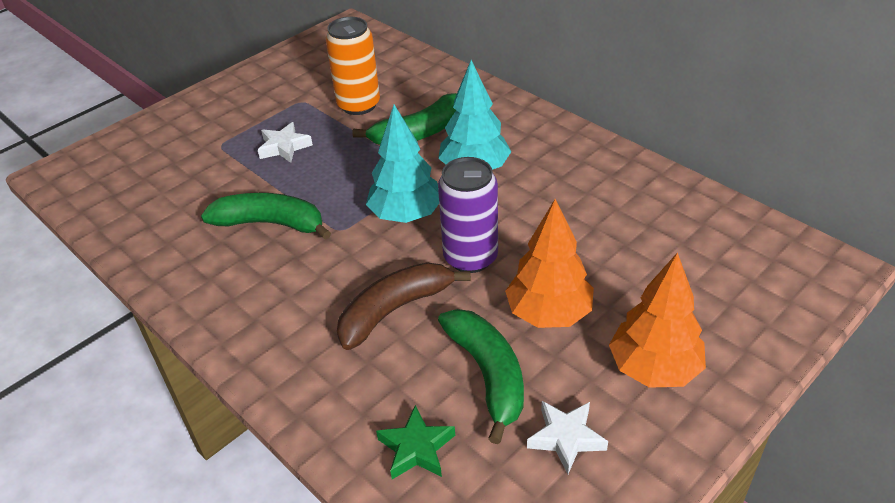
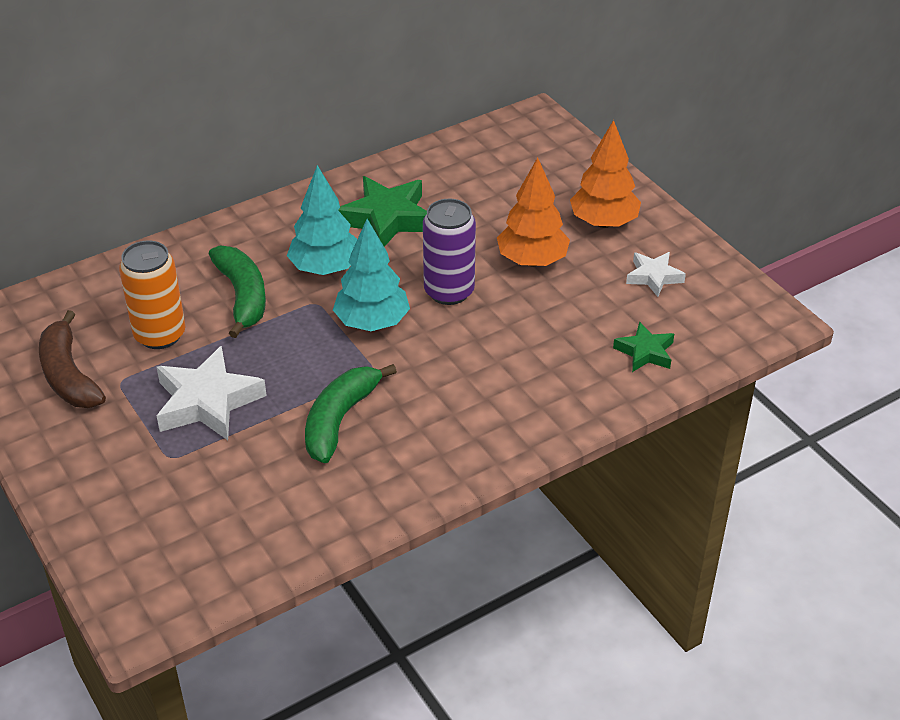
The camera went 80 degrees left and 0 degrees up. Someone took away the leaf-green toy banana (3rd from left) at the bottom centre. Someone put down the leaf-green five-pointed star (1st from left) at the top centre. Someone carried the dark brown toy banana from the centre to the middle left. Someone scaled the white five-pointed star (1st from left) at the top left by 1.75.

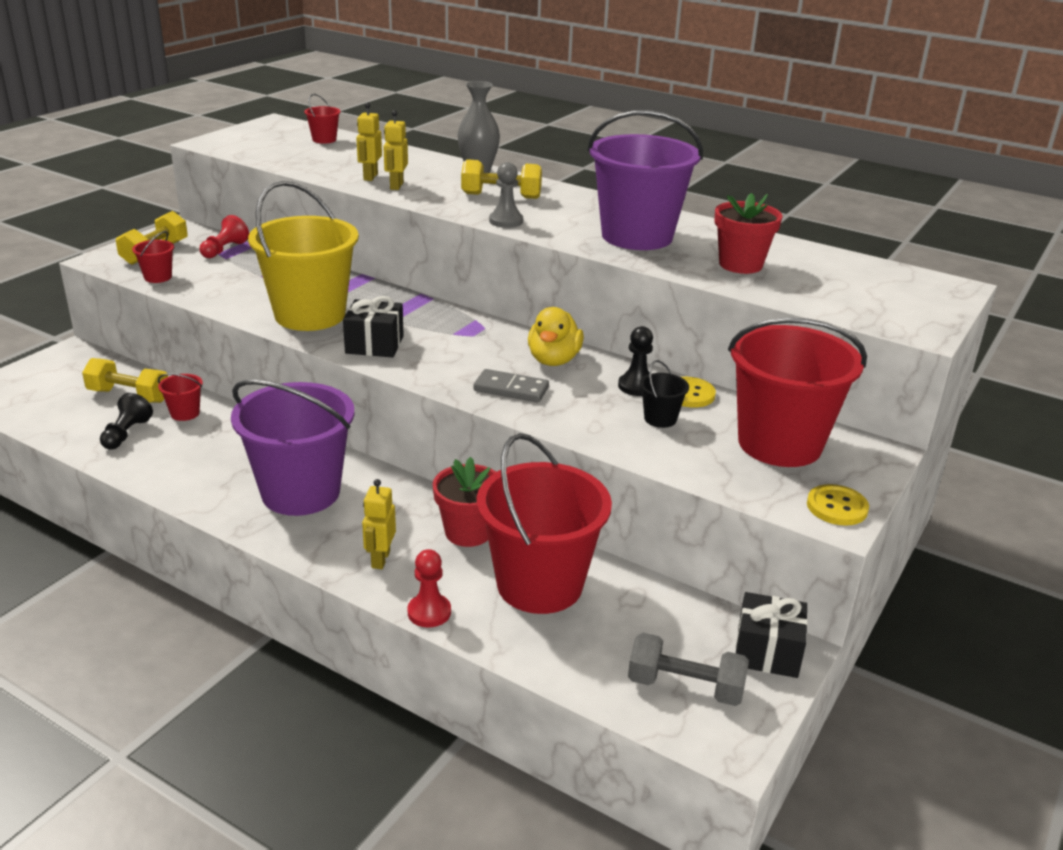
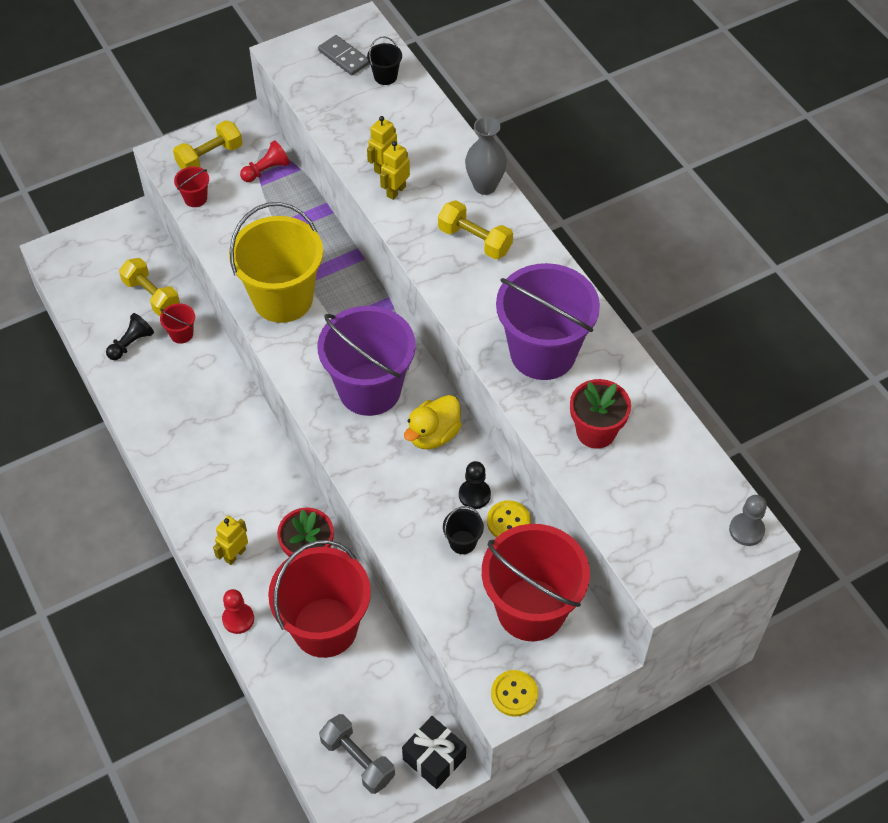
The camera went 30 degrees right and 25 degrees up. Someone took away the black gift (1st from left) at the centre. Someone carried the royal purple bucket (1st from left) from the middle left to the centre. Someone carried the ash-grey domino piece from the centre to the top centre. Someone carried the ash-grey chess pawn from the top centre to the middle right. Someone repainted the red bucket (3rd from left) at the top left, which became the black bucket (1st from left) at the top centre.

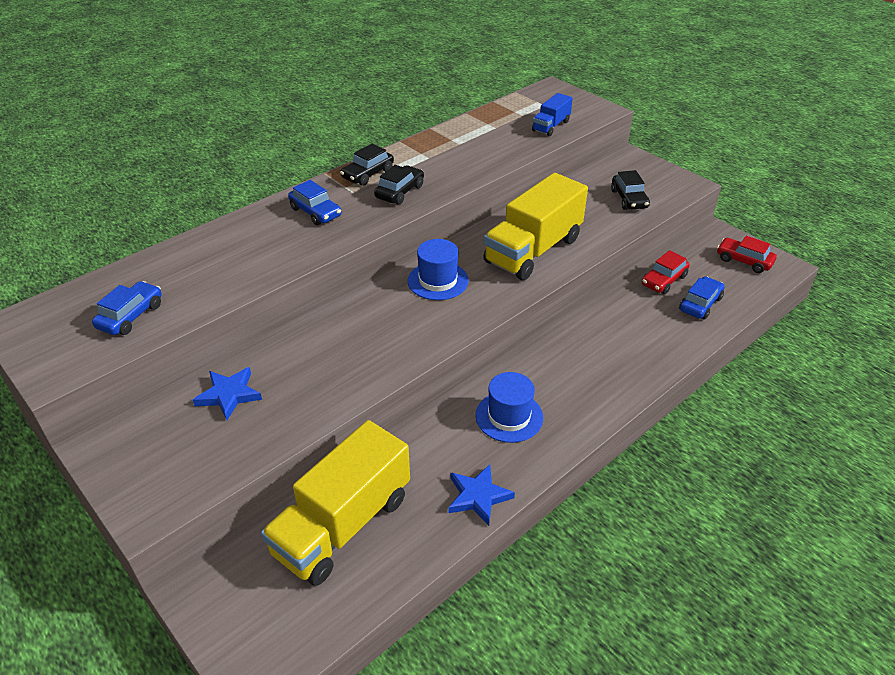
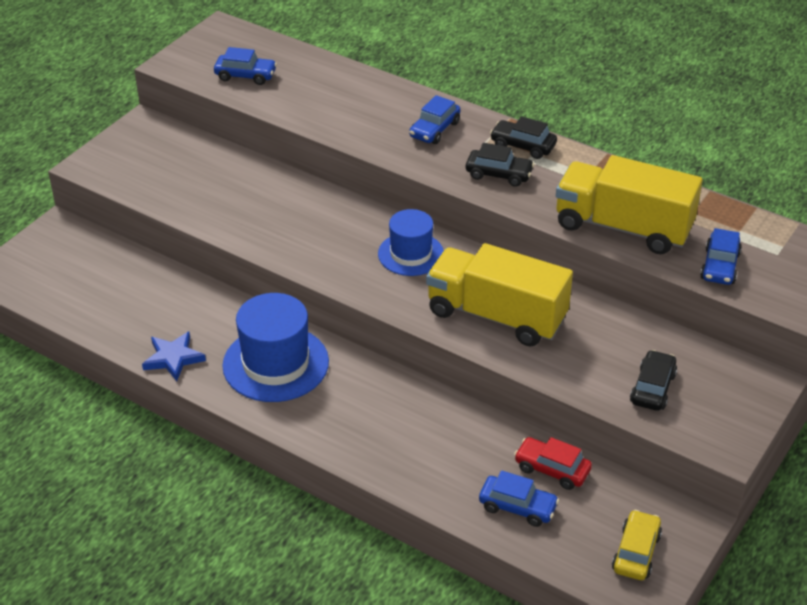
The camera went 75 degrees right and 0 degrees up. Someone took away the royal blue five-pointed star (1st from left) at the middle left. Someone carried the bright yellow toy truck (1st from left in the first image) from the bottom centre to the middle right. Someone swapped the royal blue toy truck at the top centre for the royal blue car (4th from left) at the middle right. Someone repainted the red car (2nd from left) at the middle right, which became the bright yellow car at the bottom right. Someone rotated the black car (3rd from left) at the top right by 135 degrees clockwise. Someone scaled the royal blue top hat (2nd from left in the first image) at the centre by 1.55.

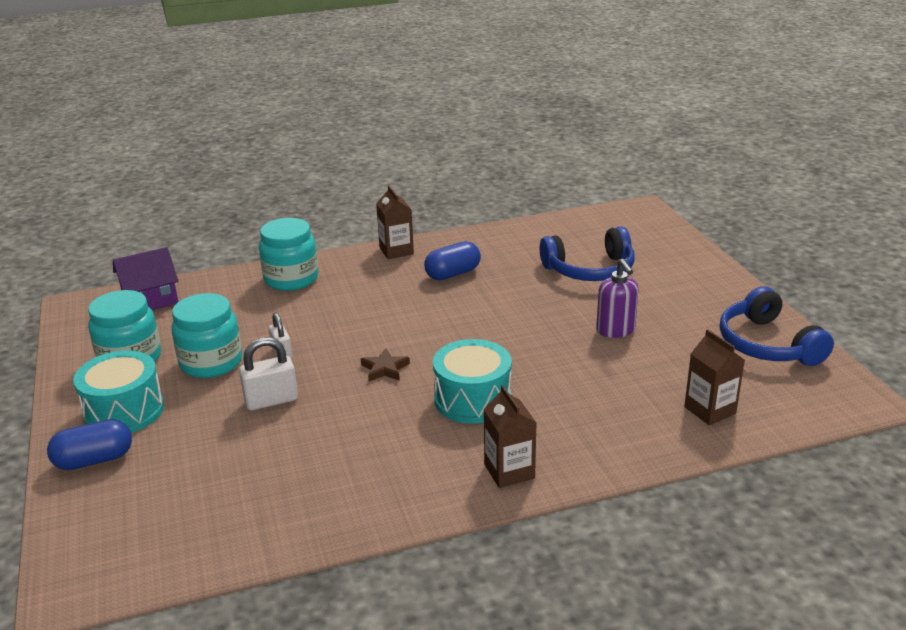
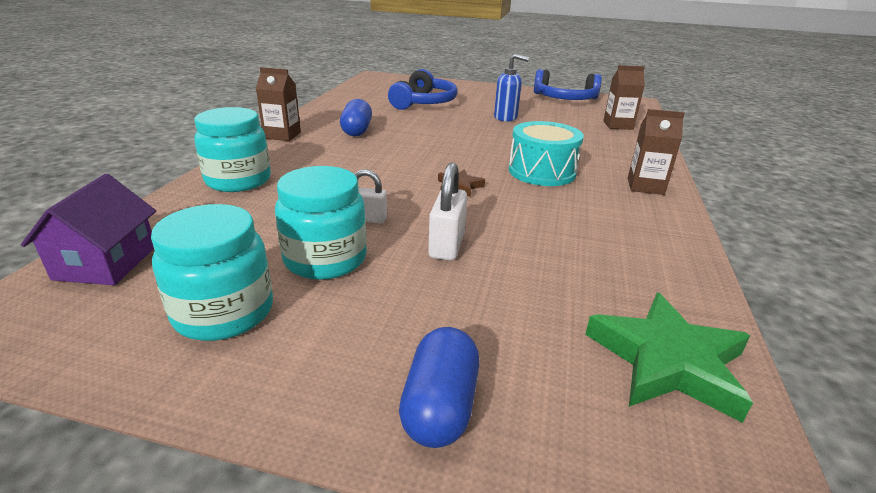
The camera went 60 degrees left and 0 degrees up. Someone took away the turquoise drum (1st from left) at the middle left. Someone put down the leaf-green five-pointed star at the bottom right. Someone repainted the royal purple soap dispenser at the middle right, which became the royal blue soap dispenser at the top centre.

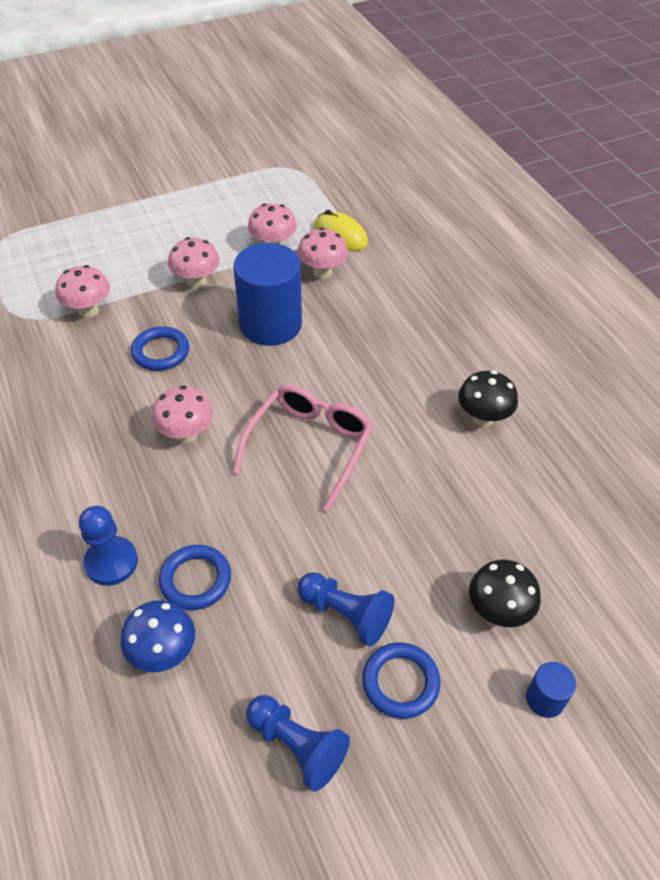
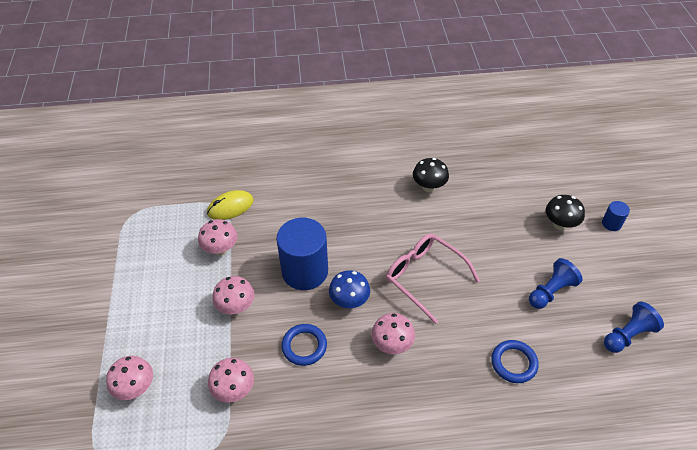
The camera went 70 degrees left and 0 degrees up. Someone took away the royal blue chess pawn (1st from left) at the middle left. Someone took away the royal blue ring (3rd from left) at the bottom centre. Someone carried the royal blue toadstool from the bottom left to the centre. Someone carried the rosy toadstool (5th from left in the first image) from the top centre to the bottom left.

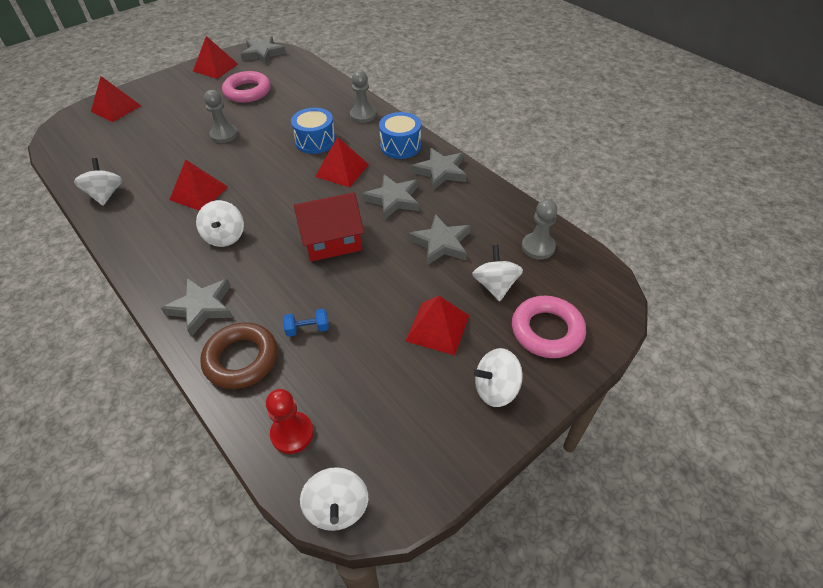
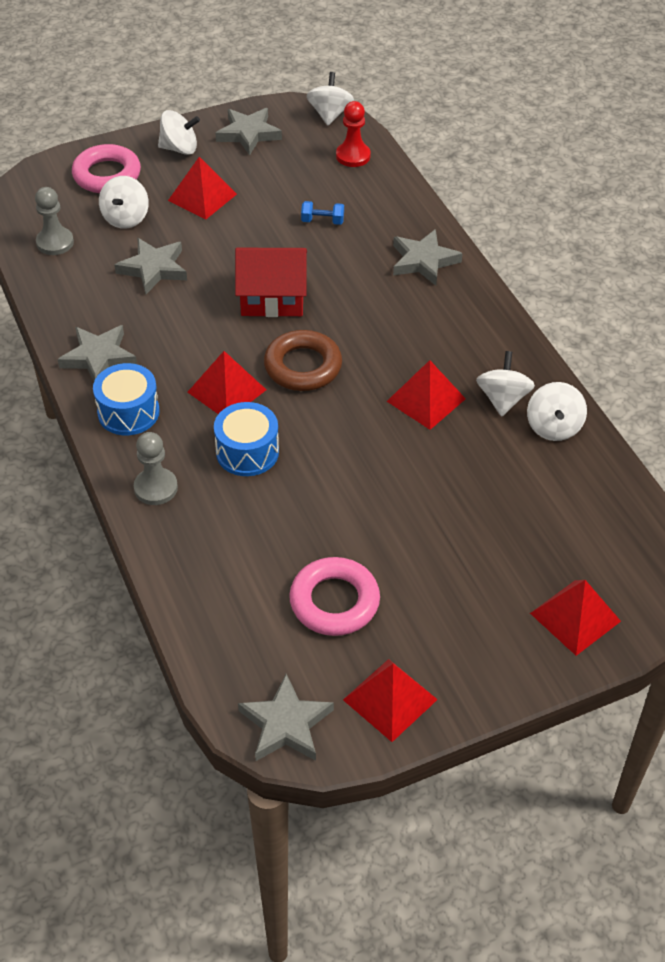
The camera went 165 degrees left and 0 degrees up. Someone took away the ash-grey chess pawn (1st from left) at the top left. Someone carried the white toy top (2nd from left in the first image) from the middle left to the middle right. Someone carried the dark brown ring from the middle left to the centre. Someone carried the ash-grey five-pointed star (3rd from left) from the centre to the top centre.

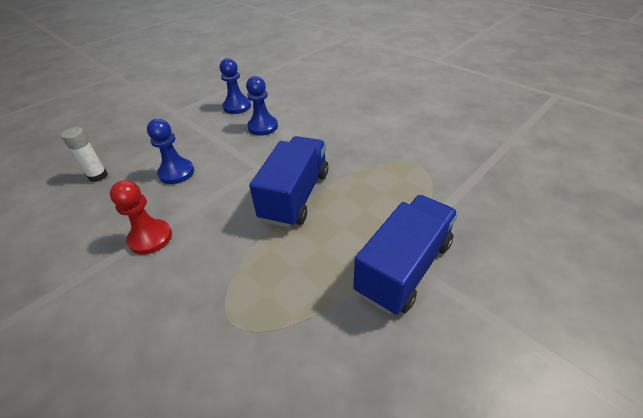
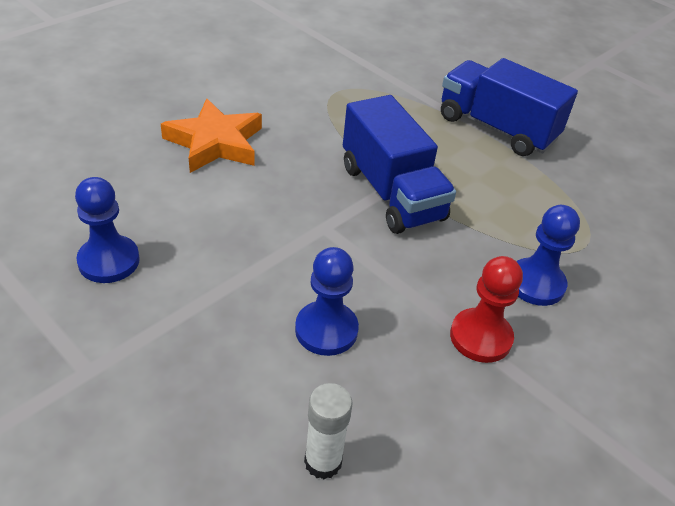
The camera went 95 degrees left and 0 degrees up. Someone put down the orange-coloured five-pointed star at the top left. Someone carried the royal blue chess pawn (3rd from left) from the top centre to the middle right. Someone rotated the royal blue toy truck (1st from left) at the centre by 135 degrees counterclockwise.

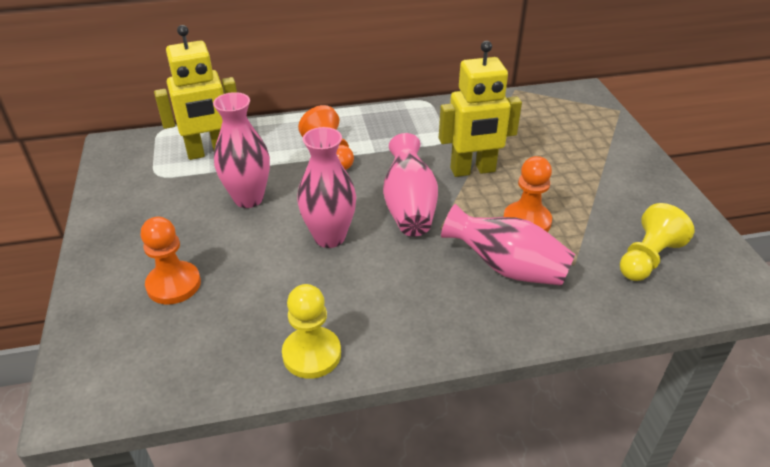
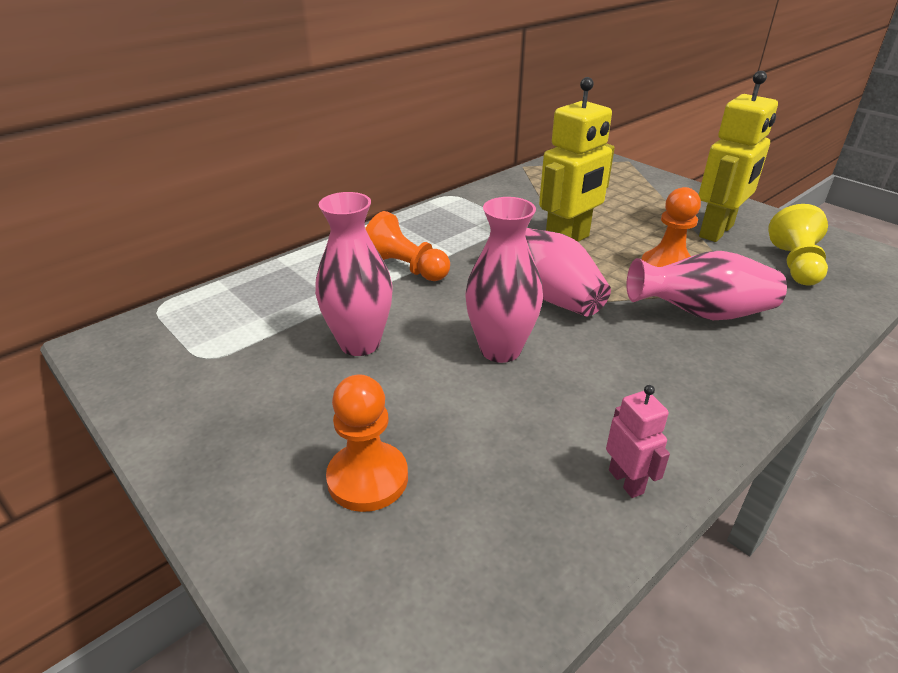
The camera went 30 degrees left and 5 degrees down. Someone carried the bright yellow toy robot (1st from left in the first image) from the top left to the top right. Someone swapped the bright yellow chess pawn (1st from left) at the bottom centre for the rosy toy robot at the middle right.

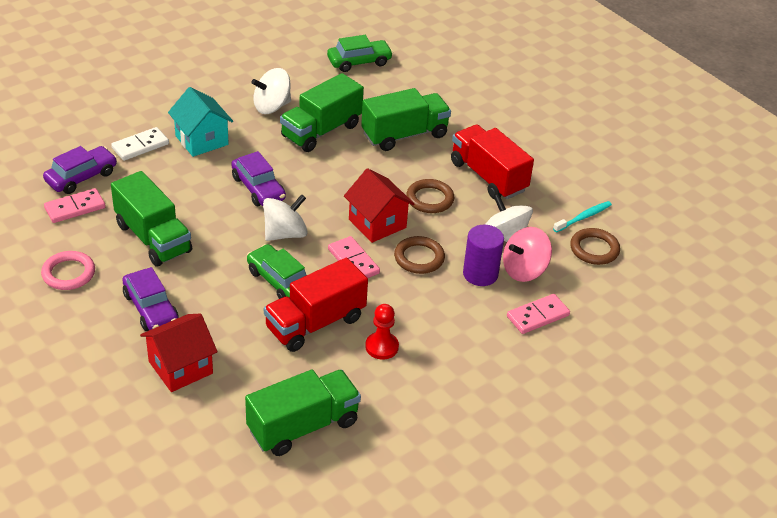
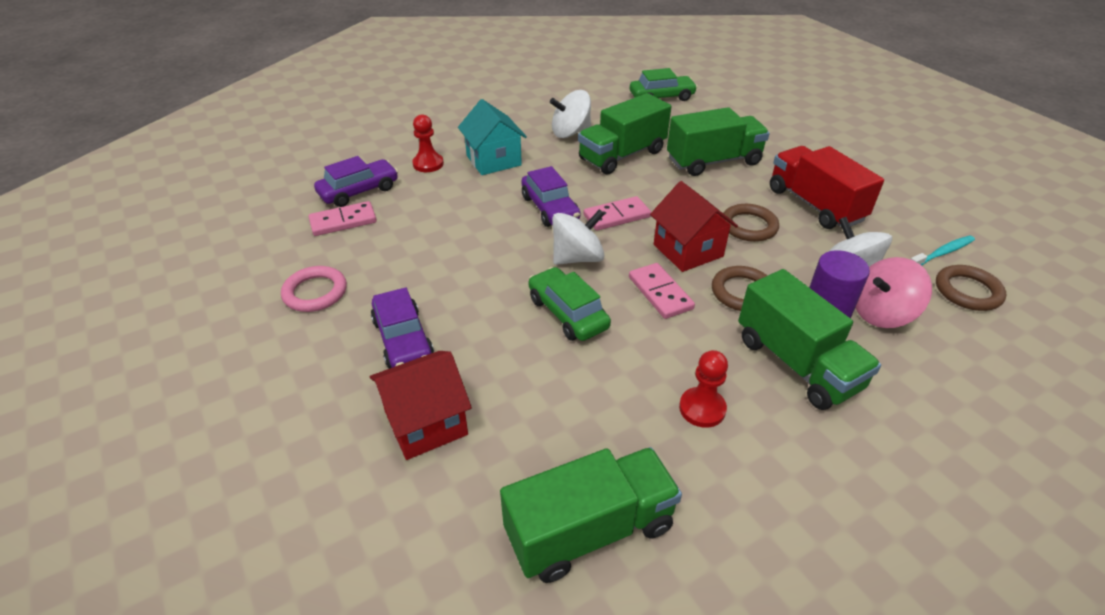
The camera went 10 degrees right and 0 degrees up. Someone took away the red toy truck (1st from left) at the centre. Someone carried the leaf-green toy truck (1st from left in the first image) from the middle left to the middle right. Someone carried the rosy domino piece (3rd from left in the first image) from the middle right to the centre. Someone swapped the white domino piece at the top left for the red chess pawn (1st from left) at the top centre.

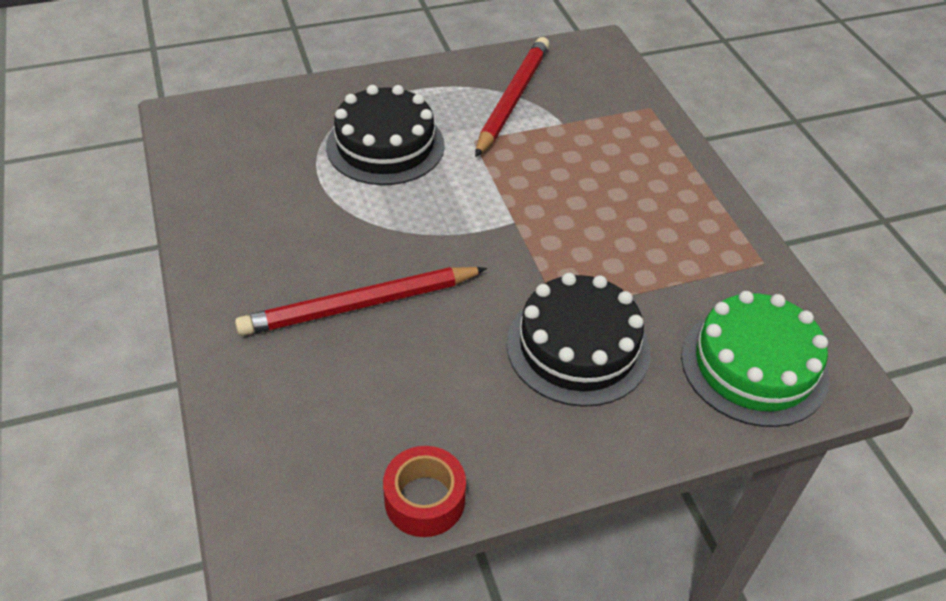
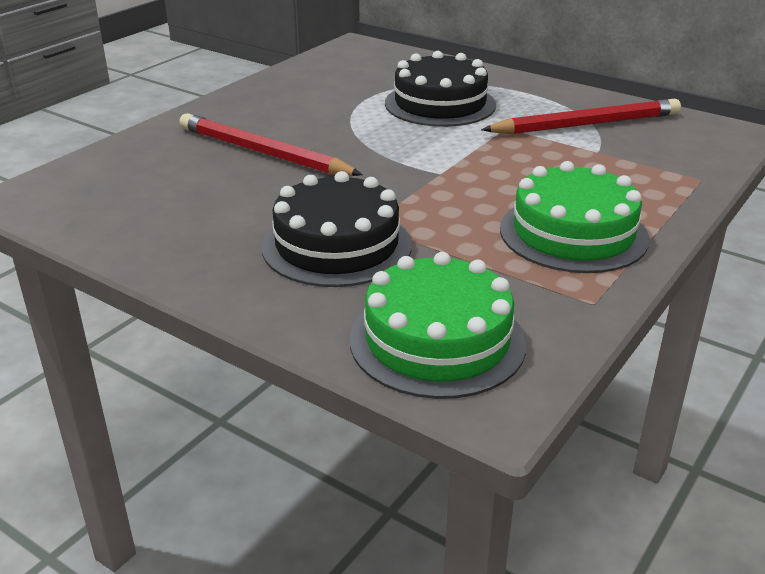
The camera went 55 degrees right and 15 degrees down. Someone took away the red tape at the bottom centre. Someone put down the leaf-green cake (2nd from left) at the middle right.

